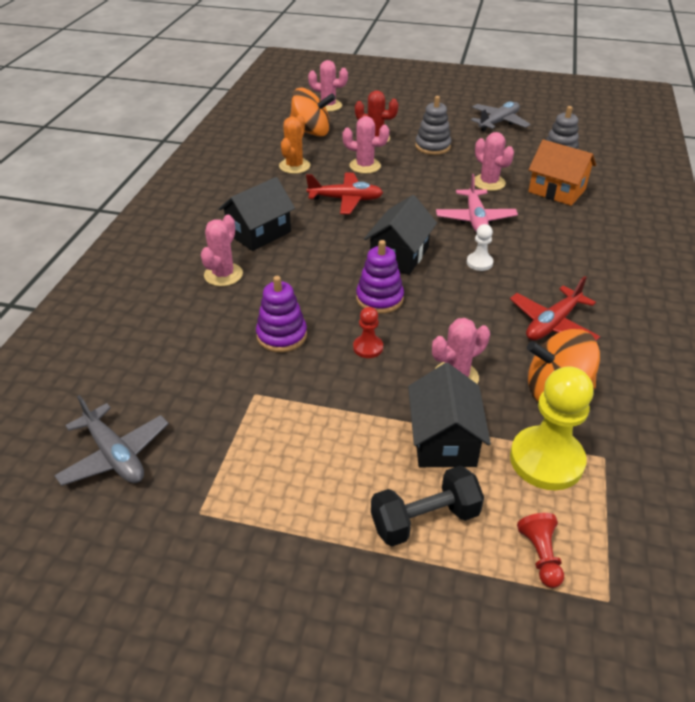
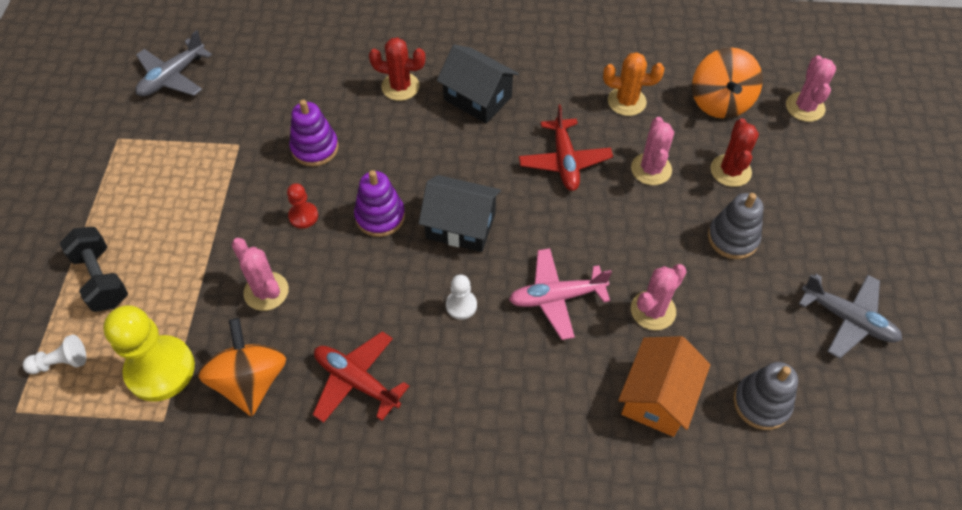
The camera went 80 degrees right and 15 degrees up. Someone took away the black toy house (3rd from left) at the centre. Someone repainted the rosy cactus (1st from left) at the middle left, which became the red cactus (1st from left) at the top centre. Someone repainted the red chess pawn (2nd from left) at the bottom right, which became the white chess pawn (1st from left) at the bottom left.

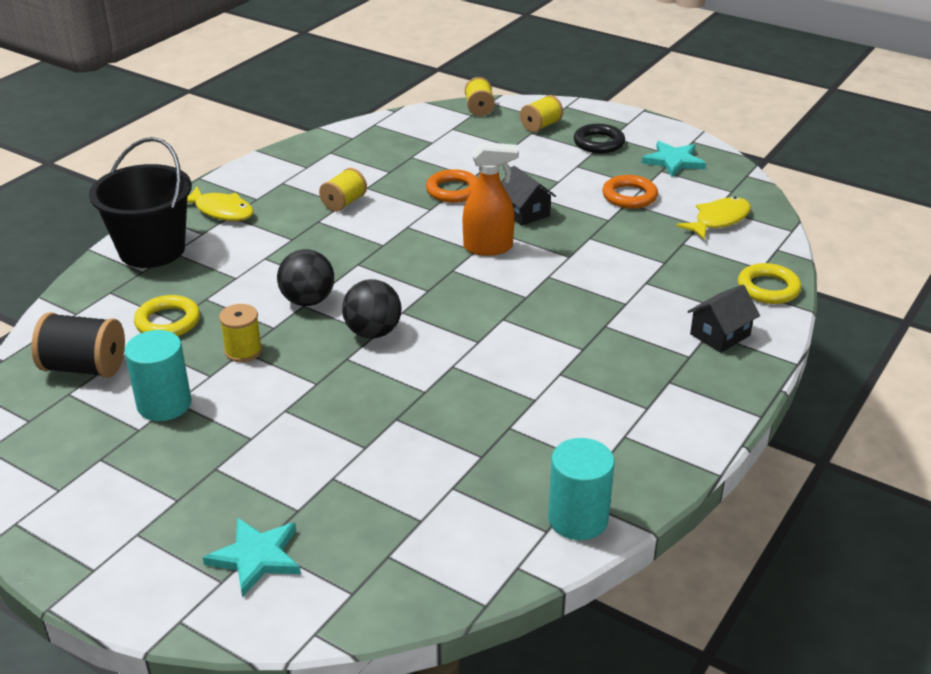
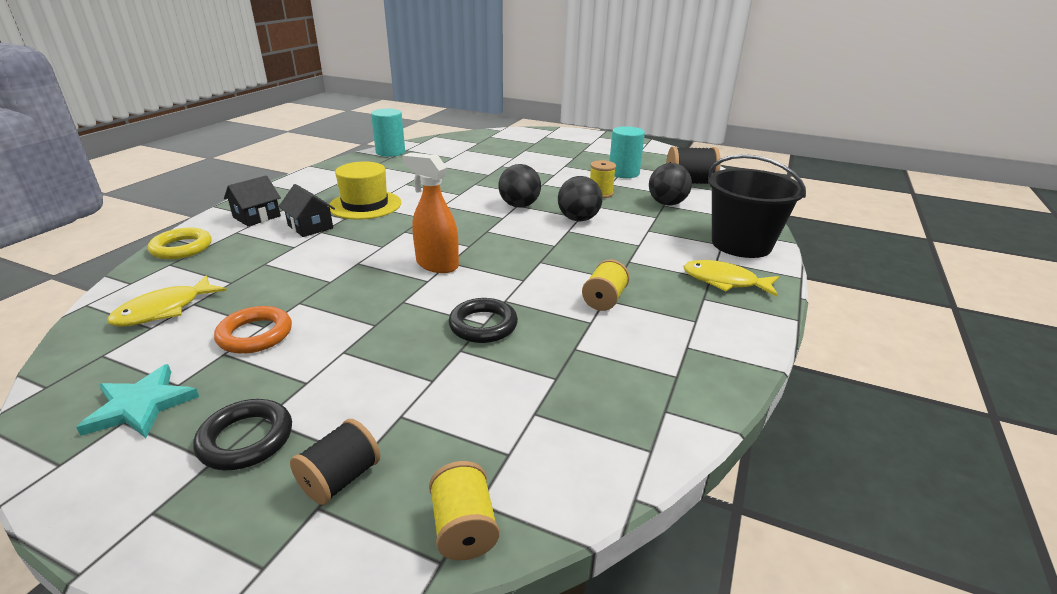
The camera went 170 degrees right and 5 degrees down. Someone took away the turquoise five-pointed star (1st from left) at the bottom left. Someone put down the bright yellow top hat at the top centre. Someone carried the black toy house (1st from left in the first image) from the top centre to the middle left. Someone swapped the bright yellow ring (1st from left) at the middle left for the black play ball (3rd from left) at the top centre. Someone repainted the orange-coloured ring (1st from left) at the top centre, which became the black ring (2nd from left) at the centre. Someone repainted the bright yellow bobbin (4th from left) at the top centre, which became the black bobbin (1st from left) at the bottom left. Someone rotated the orange-coloured spray bottle at the top centre by 45 degrees clockwise.

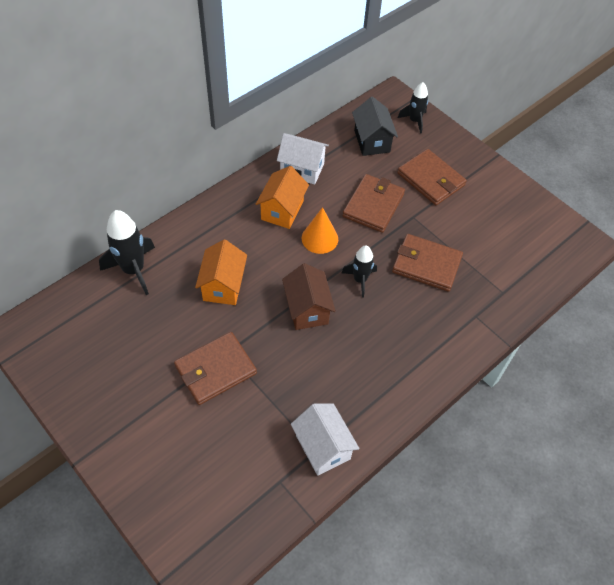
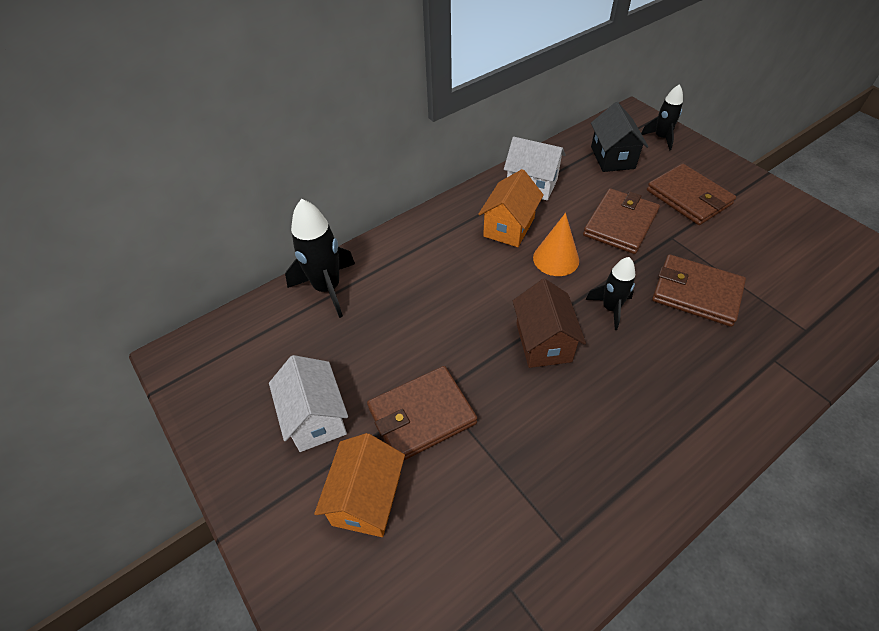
The camera went 10 degrees right and 5 degrees down. Someone carried the orange-coloured toy house (1st from left) from the centre to the bottom centre. Someone carried the white toy house (2nd from left in the first image) from the bottom centre to the centre.

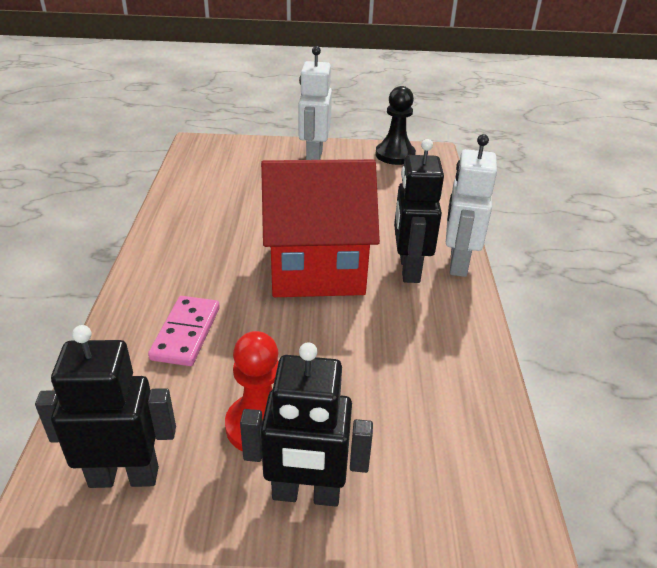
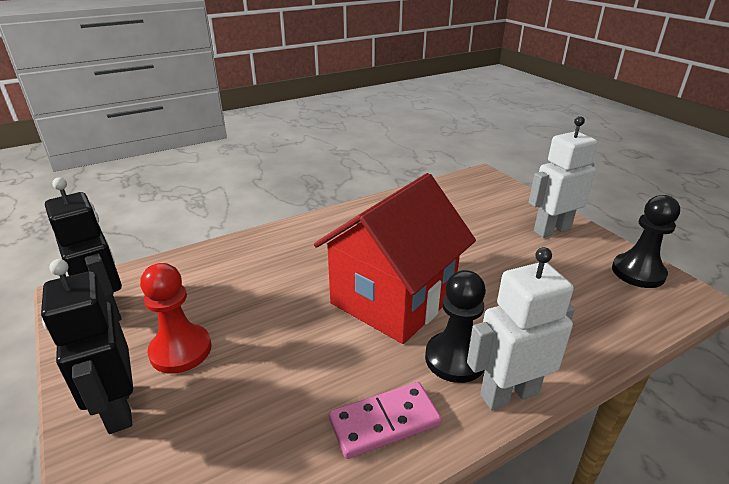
The camera went 60 degrees right and 5 degrees down. Someone carried the rosy domino piece from the middle left to the bottom centre. Someone swapped the black toy robot (3rd from left) at the centre for the black chess pawn (1st from left) at the bottom centre. Someone rotated the red toy house at the centre by 75 degrees clockwise.

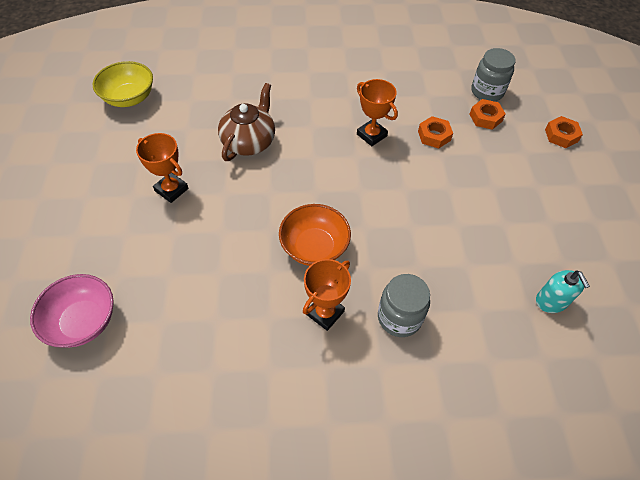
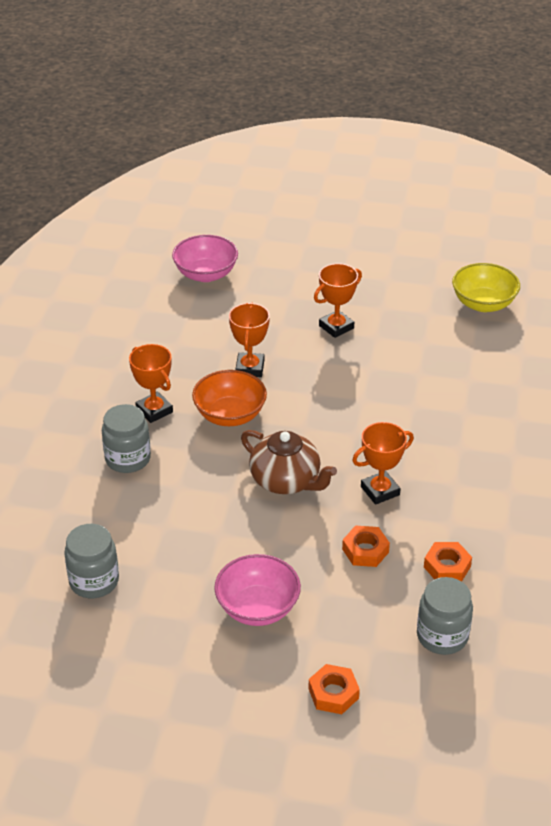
The camera went 105 degrees right and 15 degrees down. Someone put down the rosy serving bowl (2nd from left) at the bottom centre. Someone put down the orange-coloured award cup (2nd from left) at the centre. Someone carried the dark brown teapot from the top centre to the centre. Someone carried the orange-coloured hexagon nut (2nd from left in the first image) from the top right to the bottom right. Someone swapped the turquoise soap dispenser at the middle right for the ash-grey preserve jar (1st from left) at the bottom left.

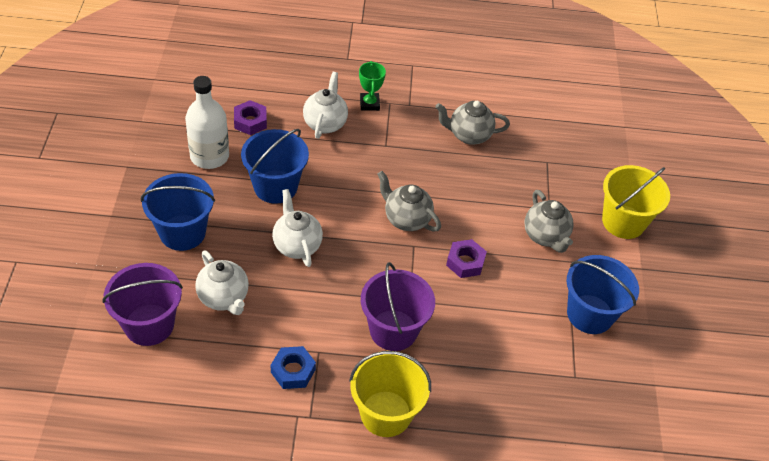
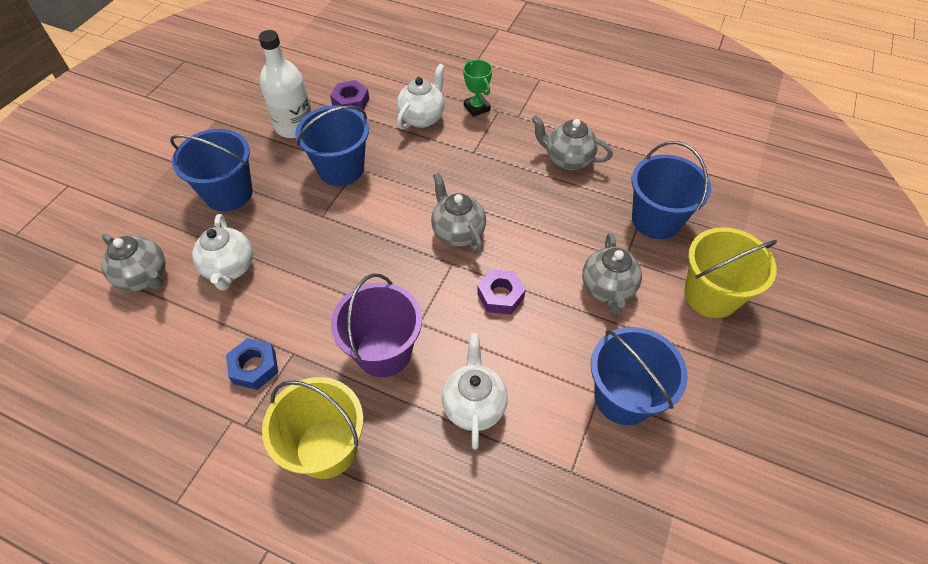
The camera went 25 degrees right and 5 degrees up. Someone put down the royal blue bucket (4th from left) at the middle right. Someone carried the white teapot (2nd from left in the first image) from the centre to the bottom centre. Someone swapped the royal purple bucket (1st from left) at the middle left for the ash-grey teapot (1st from left) at the middle left. Someone rotated the leaf-green award cup at the top centre by 45 degrees counterclockwise.

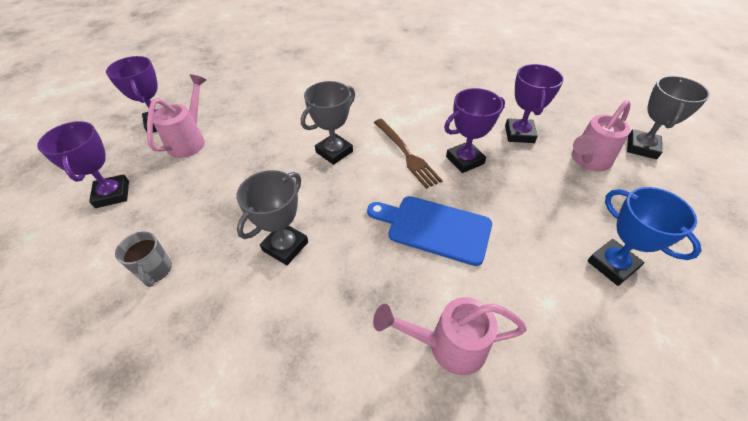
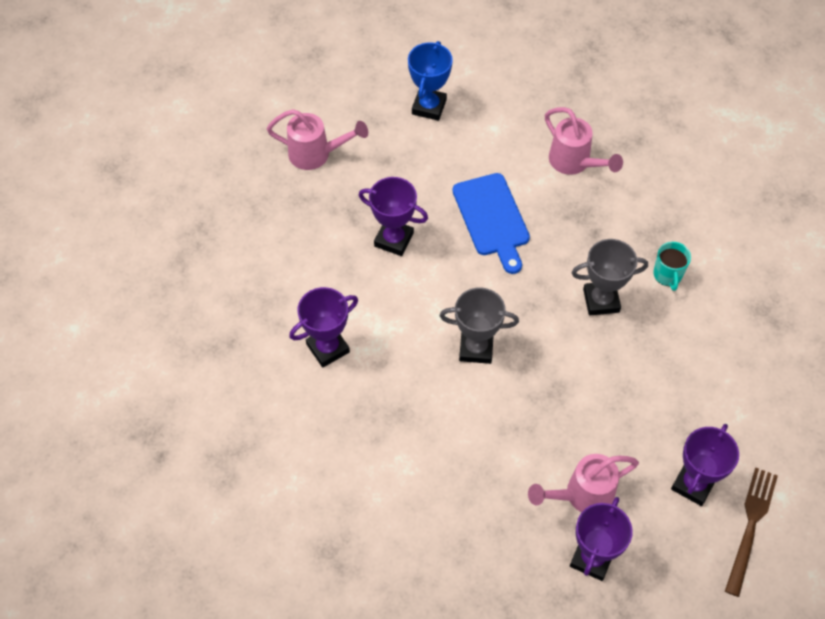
The camera went 130 degrees left and 10 degrees up. Someone took away the ash-grey tea mug at the middle left. Someone took away the ash-grey award cup (3rd from left) at the top right. Someone put down the turquoise tea mug at the middle right. Someone carried the dark brown table fork from the centre to the bottom right. Someone carried the royal purple award cup (4th from left in the first image) from the top right to the centre.

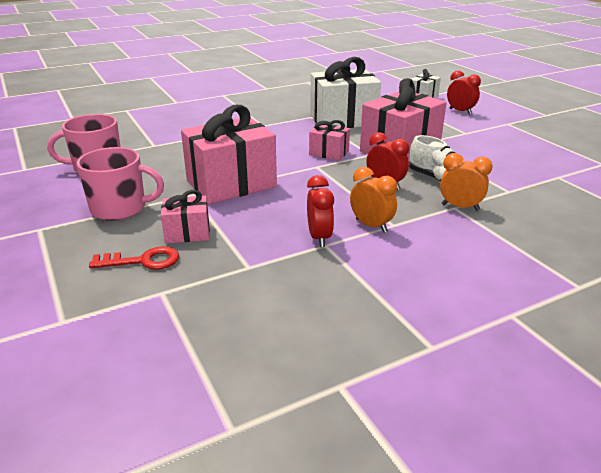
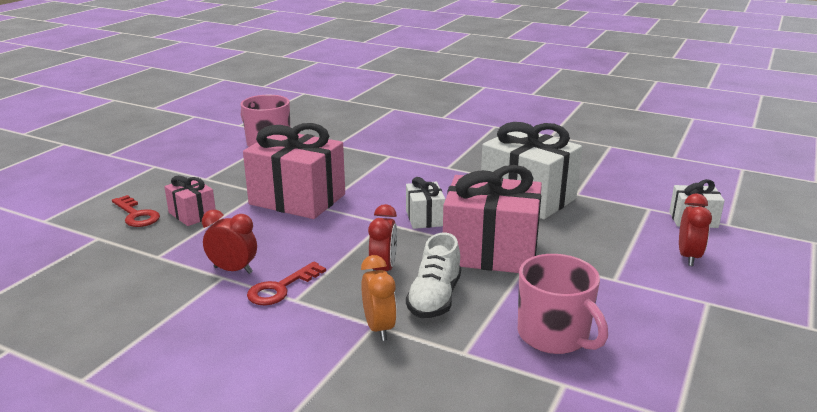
The camera went 55 degrees right and 5 degrees down. Someone carried the rosy tea mug (2nd from left) from the middle left to the bottom right. Someone swapped the orange-coloured bedside clock (1st from left) at the centre for the red latchkey (2nd from left) at the bottom centre. Someone repainted the rosy gift (3rd from left) at the top centre, which became the white gift (1st from left) at the centre. Someone rotated the red bedside clock (1st from left) at the centre by 120 degrees counterclockwise.

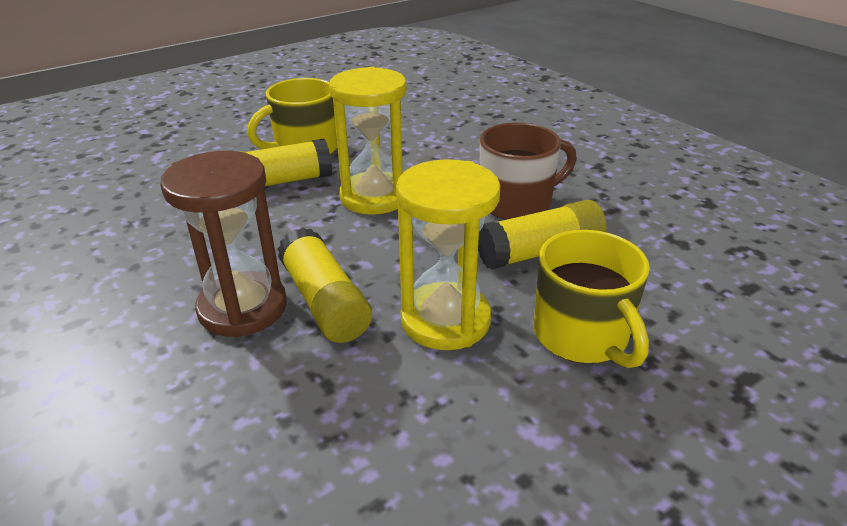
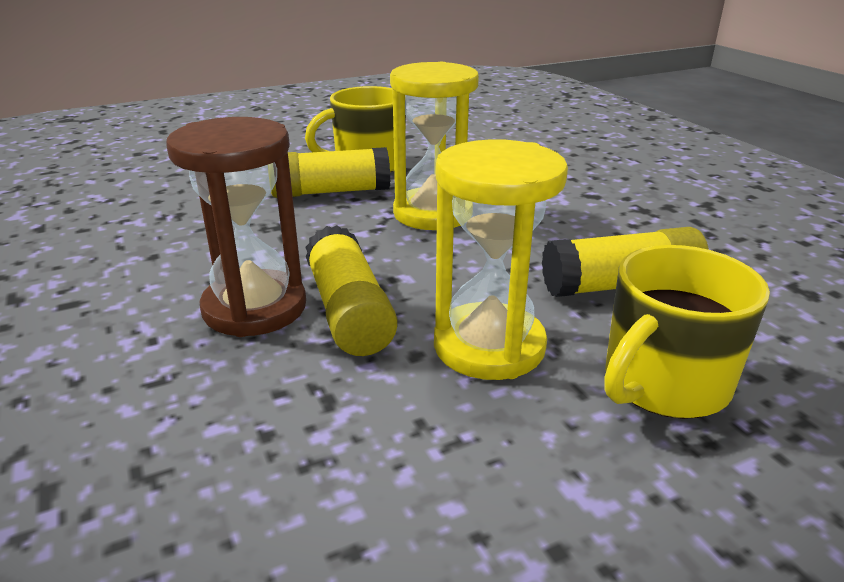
The camera went 10 degrees right and 5 degrees down. Someone took away the dark brown tea mug at the top centre. Someone rotated the bright yellow tea mug (2nd from left) at the middle right by 60 degrees clockwise.

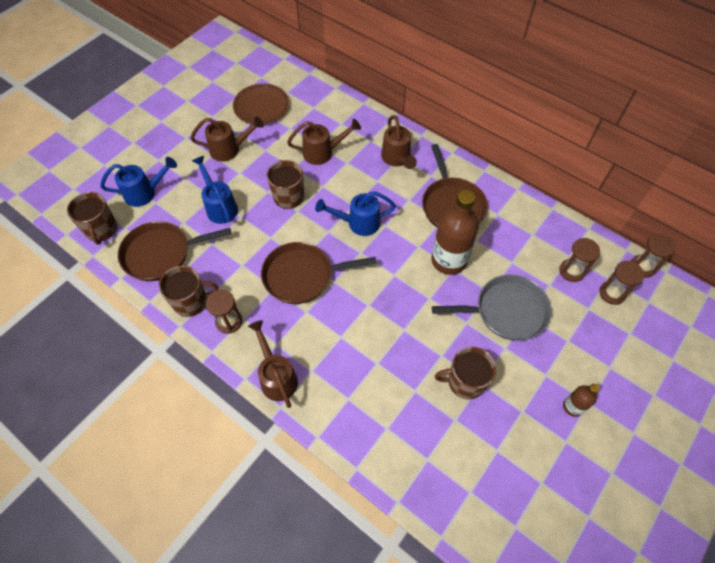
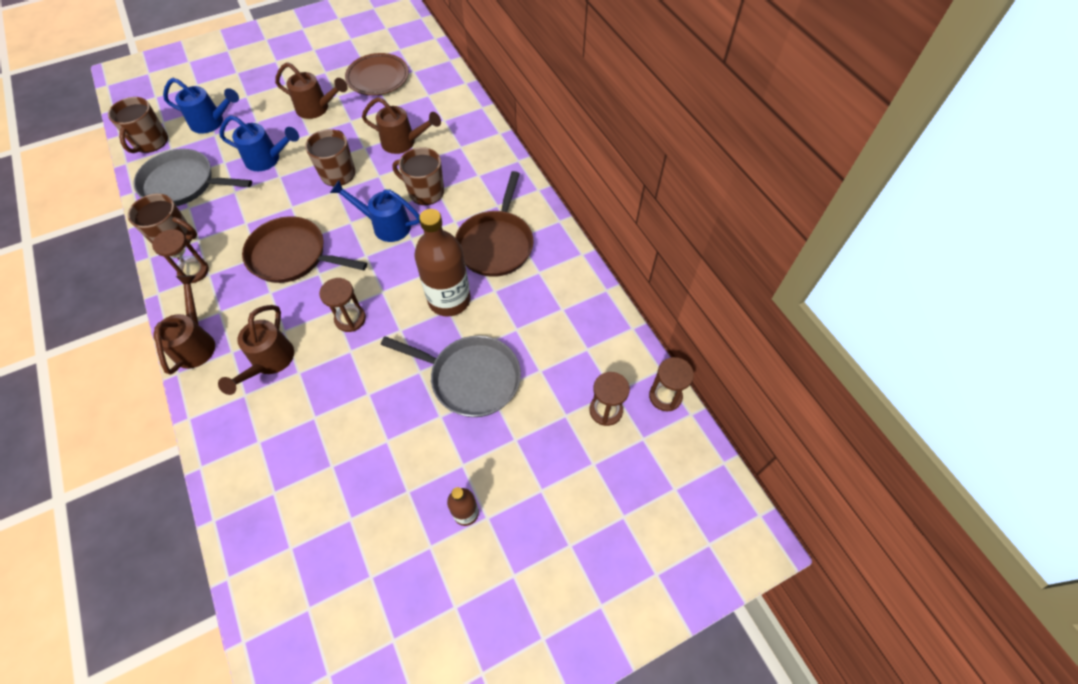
The camera went 25 degrees right and 0 degrees up. Someone carried the dark brown watering pot (4th from left in the first image) from the top centre to the middle left. Someone carried the dark brown tea mug (4th from left) from the centre to the top centre. Someone carried the dark brown sand timer (2nd from left) from the middle right to the middle left. Someone repainted the dark brown skillet (1st from left) at the middle left, which became the ash-grey skillet (1st from left) at the top left. Someone rotated the royal blue watering pot (2nd from left) at the middle left by 105 degrees clockwise.

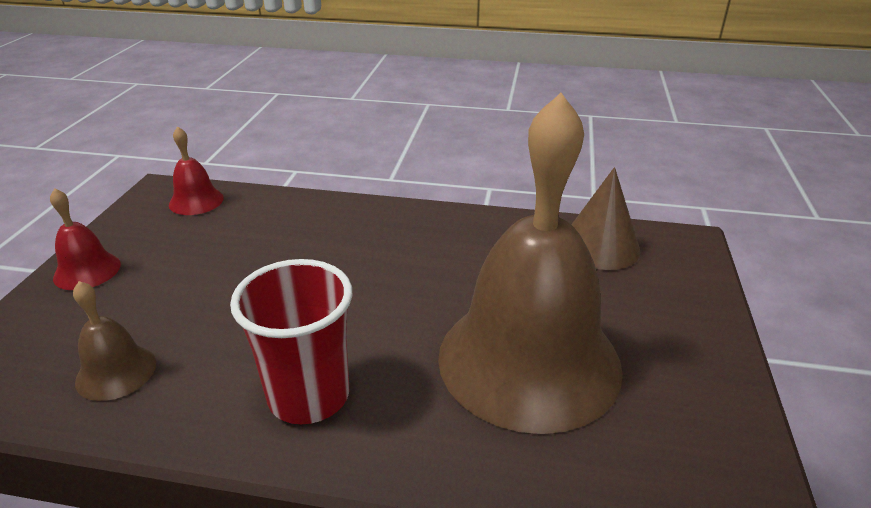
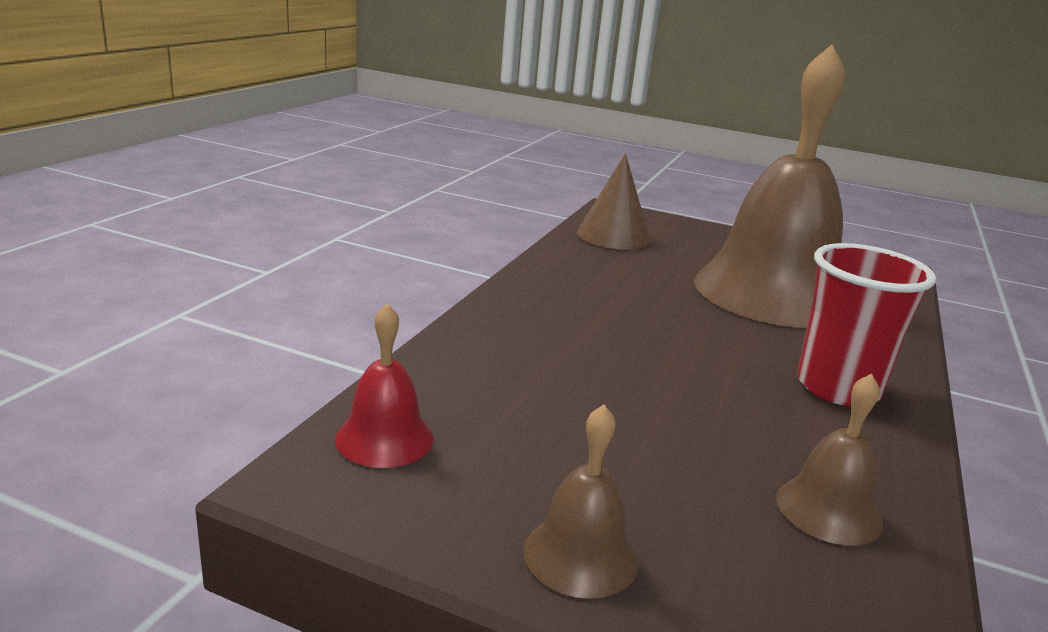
The camera went 80 degrees left and 10 degrees down. Someone repainted the red school bell (1st from left) at the middle left, which became the dark brown school bell (1st from left) at the bottom centre.

